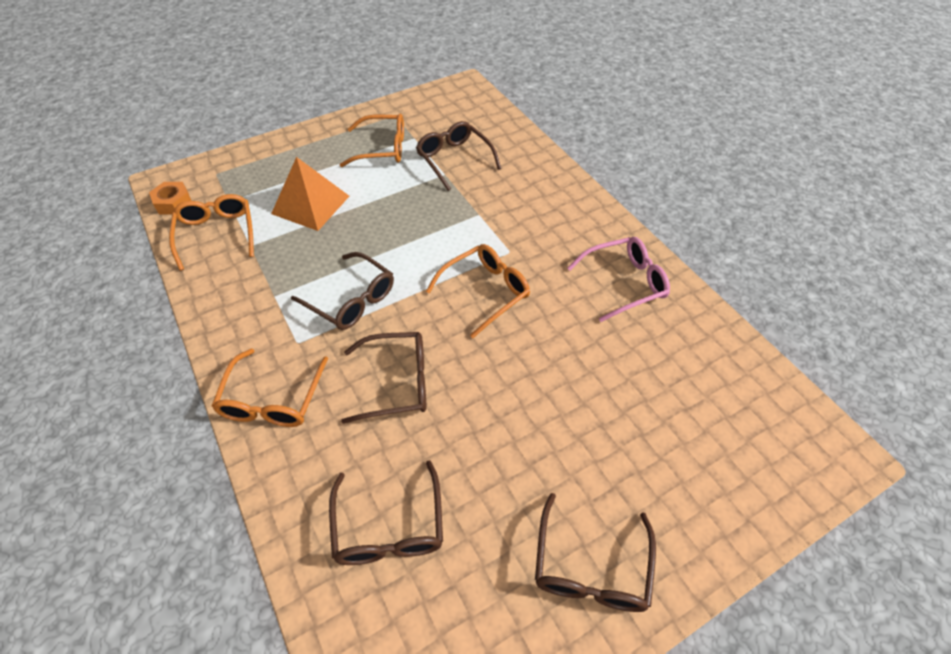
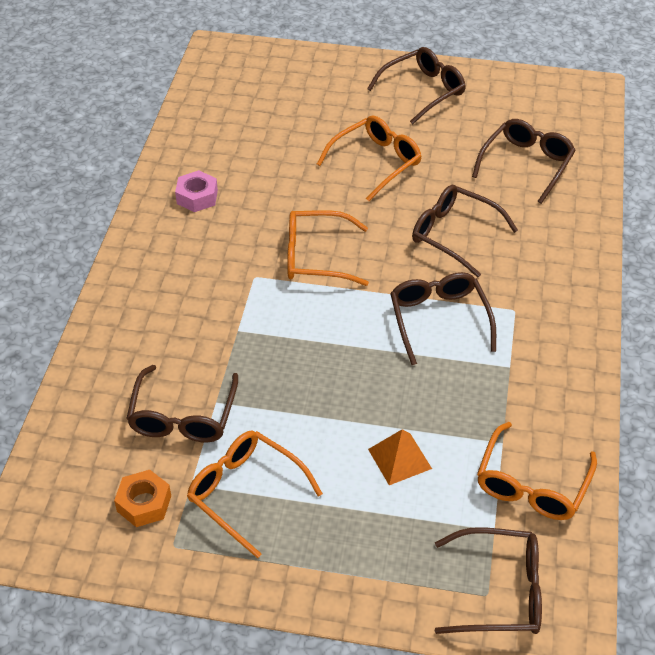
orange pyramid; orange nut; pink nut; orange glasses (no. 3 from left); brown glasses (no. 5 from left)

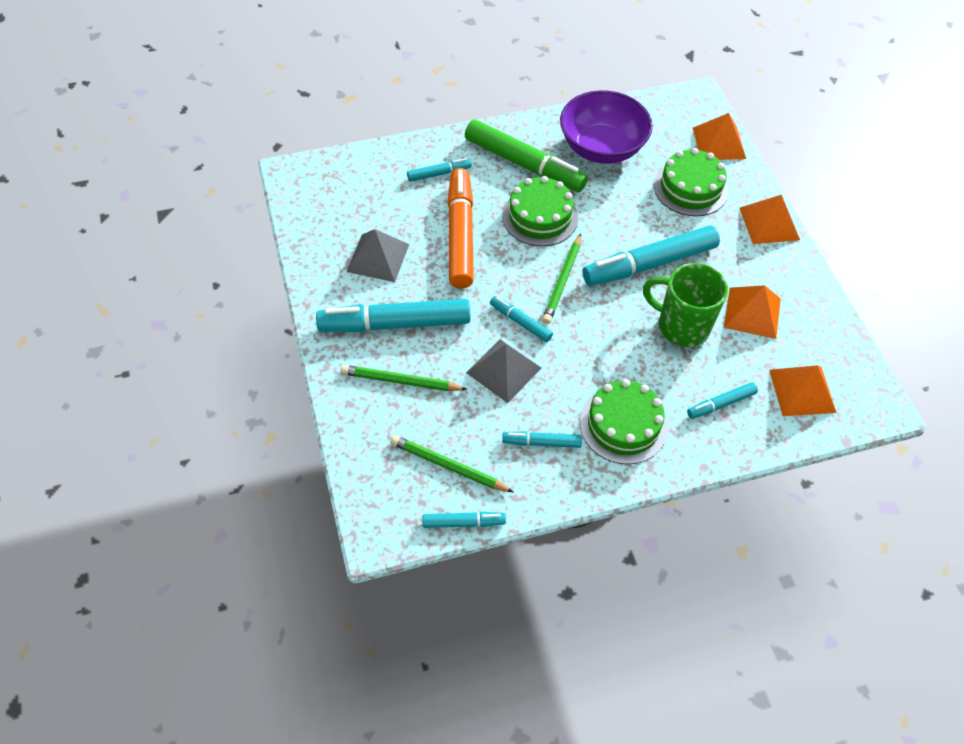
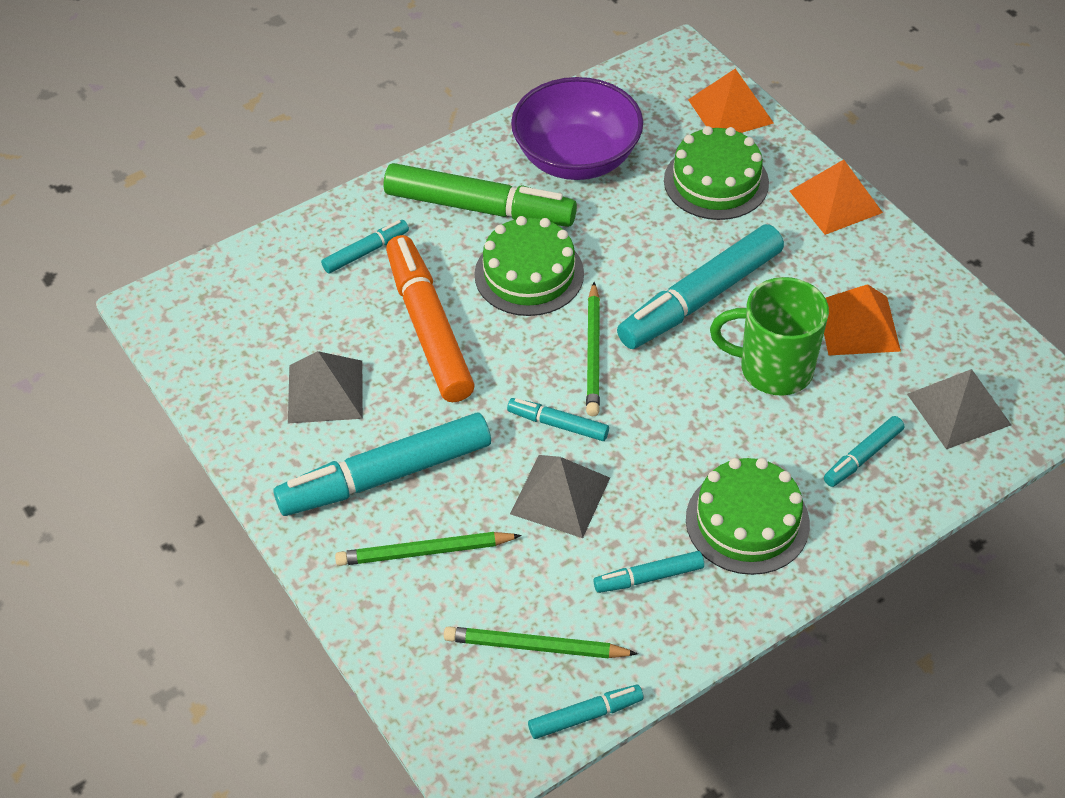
grey pyramid (no. 3 from left)

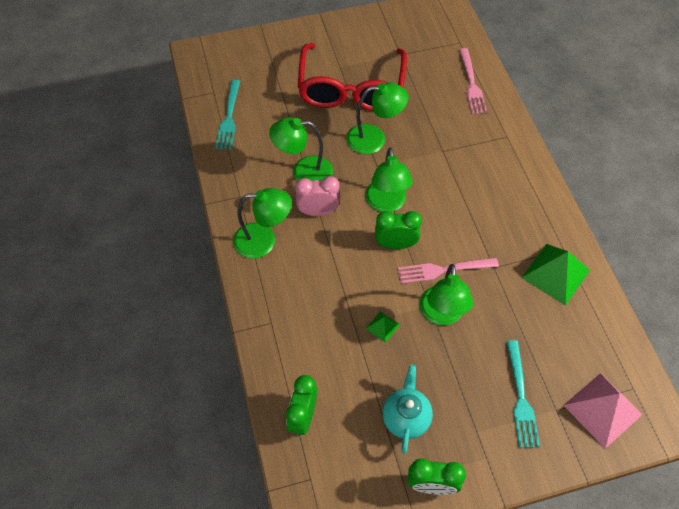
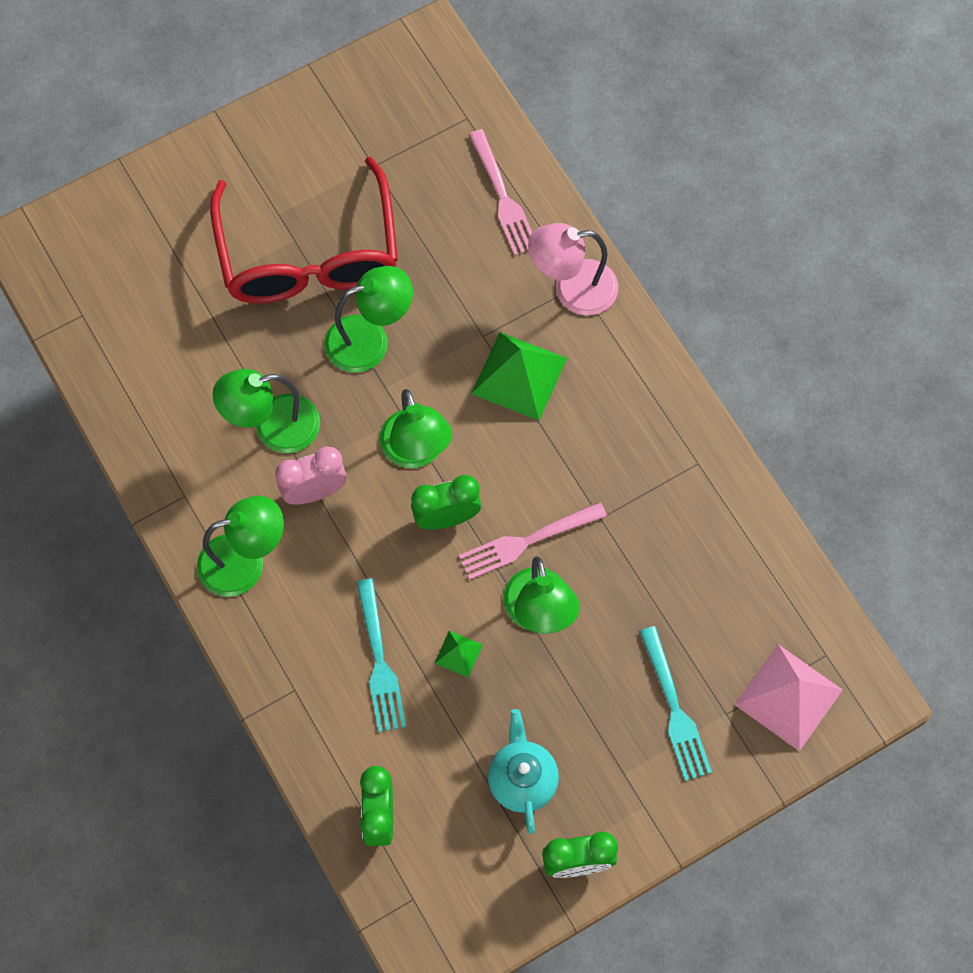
turquoise fork (no. 1 from left); green pyramid (no. 2 from left); pink lamp

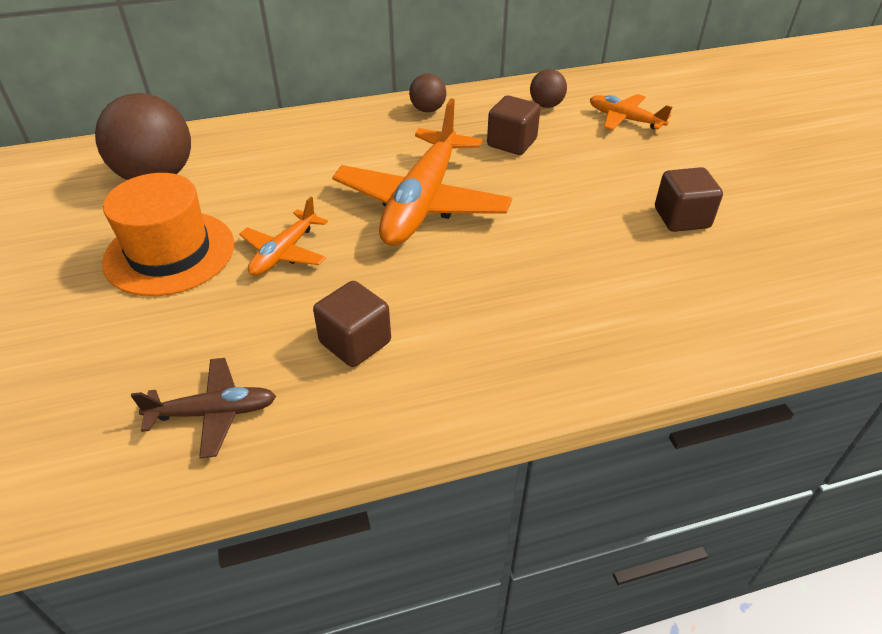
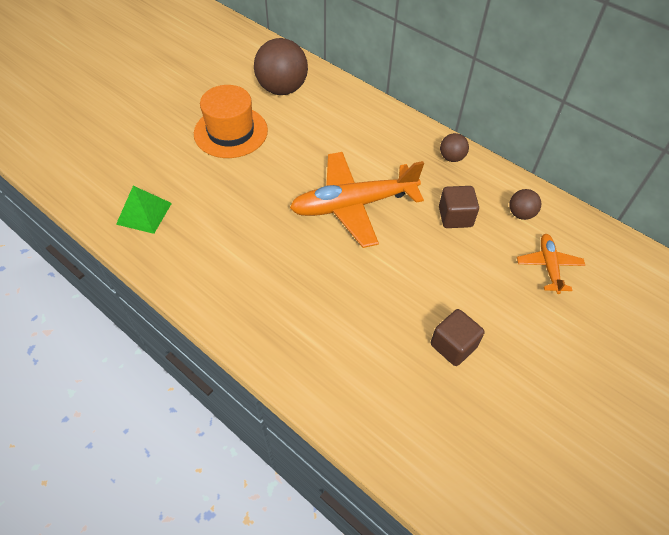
orange plane (no. 1 from left in the first image); brown cube (no. 1 from left in the first image); green pyramid

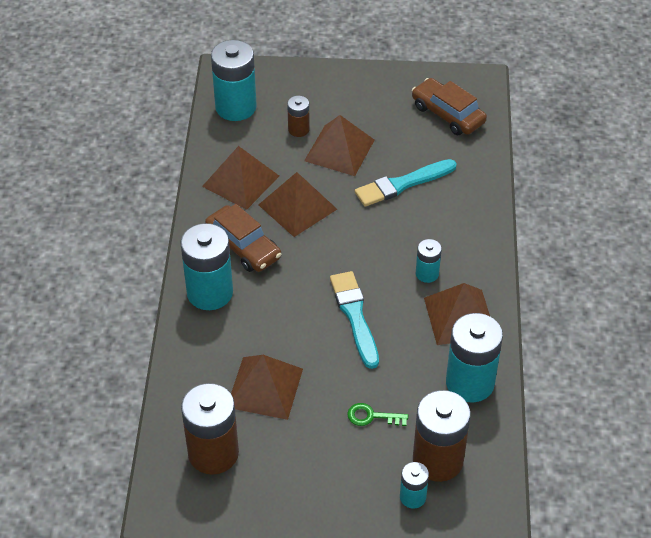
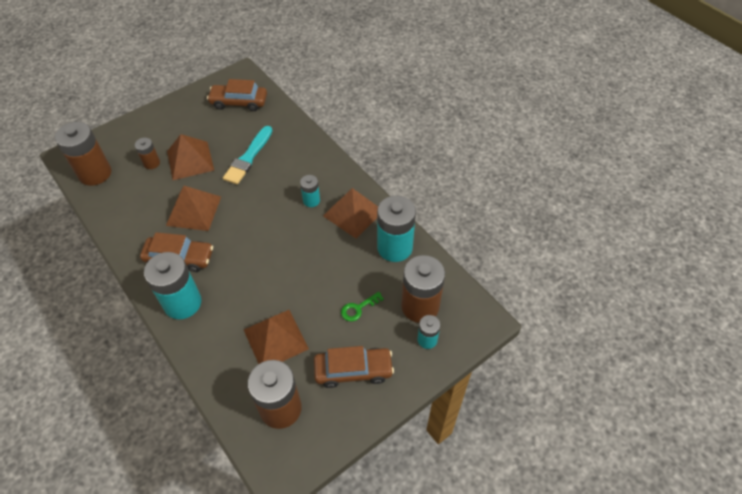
brown battery (no. 1 from left); brown pyramid (no. 1 from left in the first image); turquoise brush (no. 1 from left in the first image); brown car (no. 3 from left)

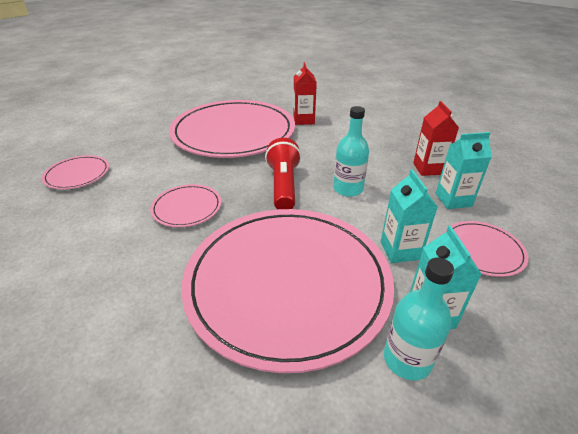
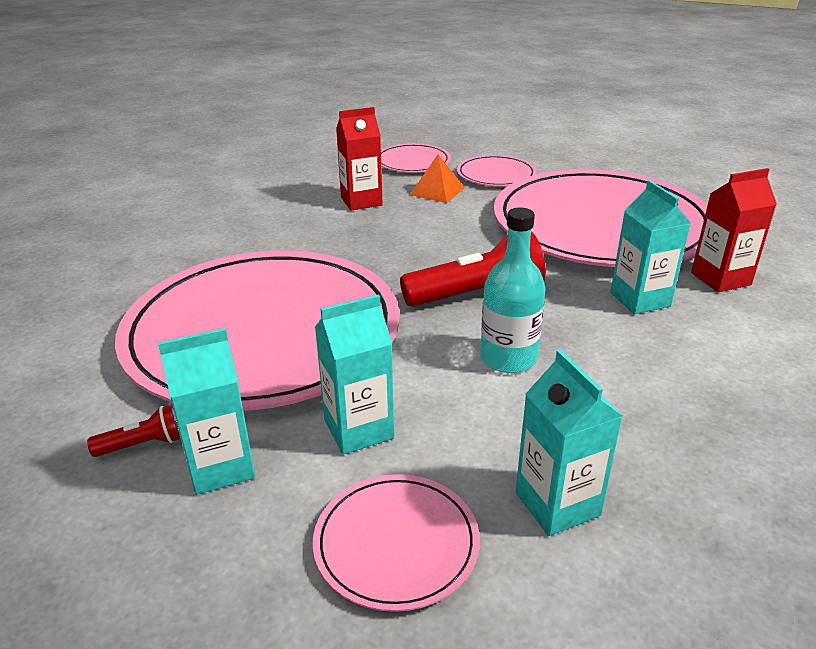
red carton (no. 1 from left); pink plate (no. 4 from left); red flashlight (no. 1 from left); orange pyramid; turquoise carton (no. 4 from left)

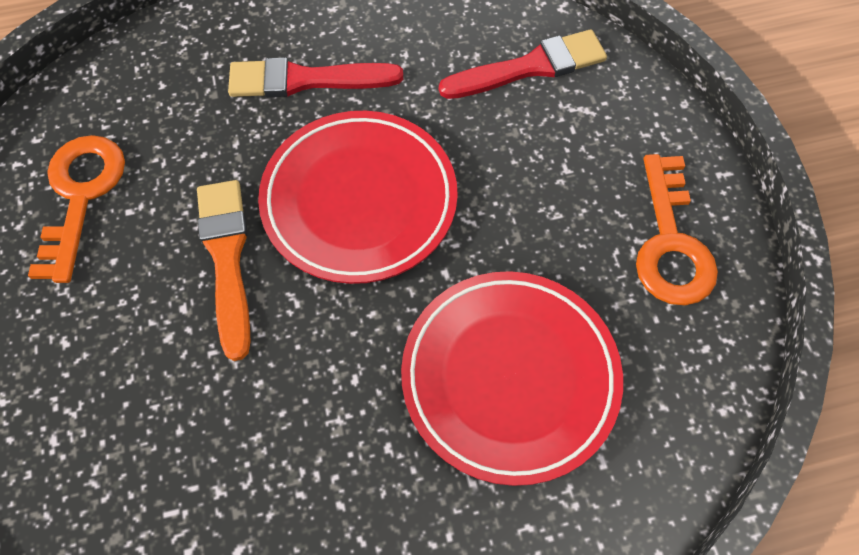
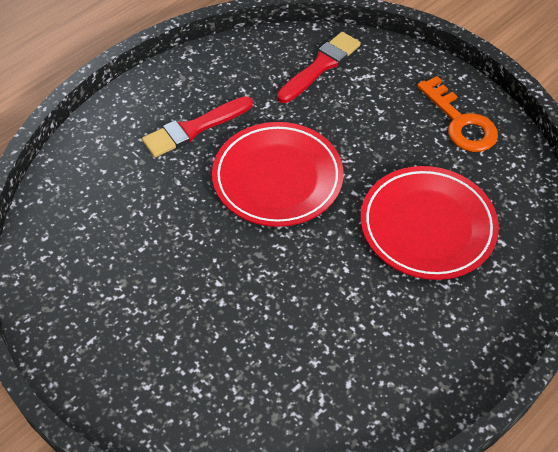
orange key (no. 1 from left in the first image); orange brush

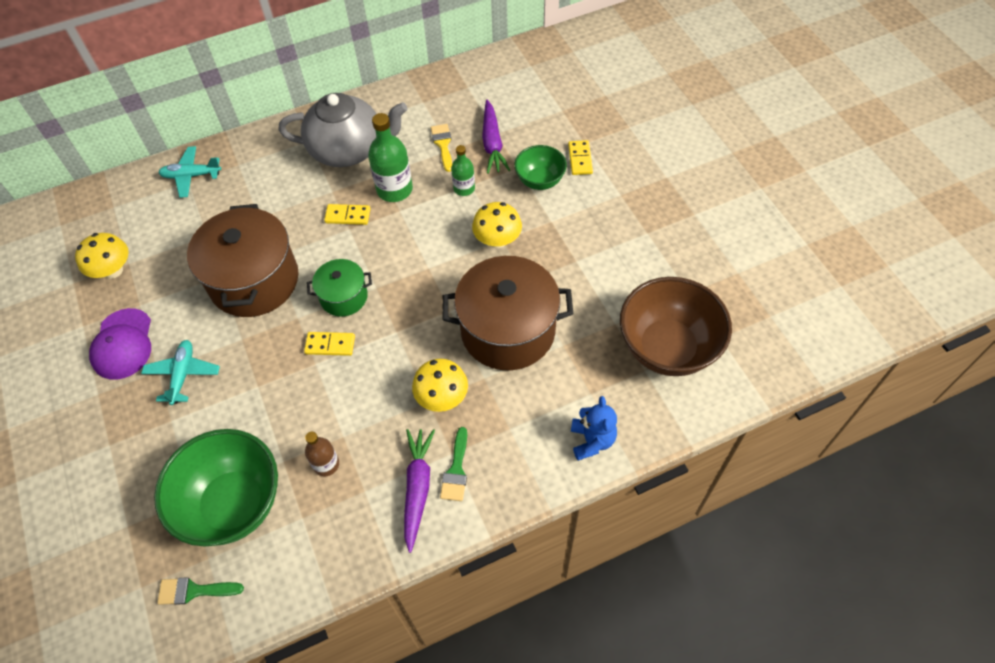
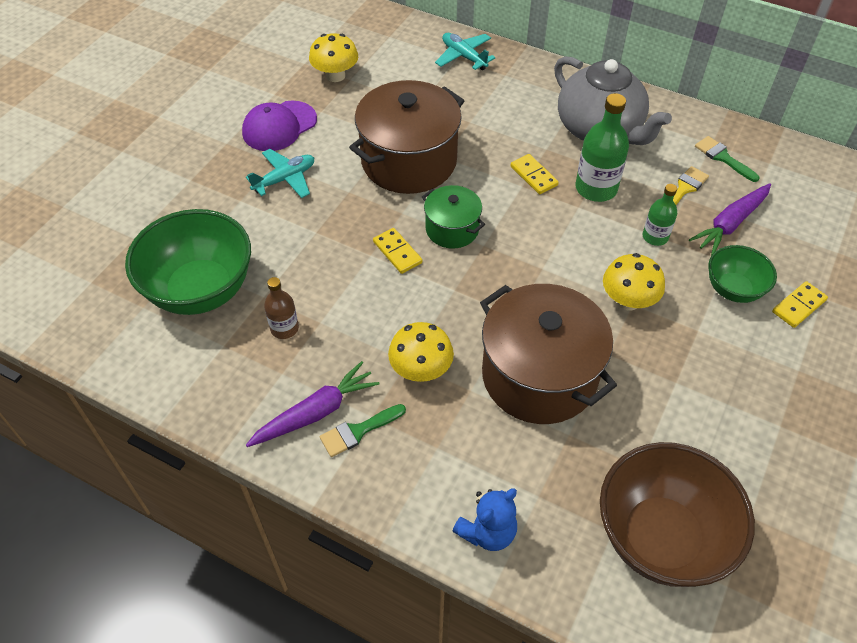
green brush (no. 2 from left)

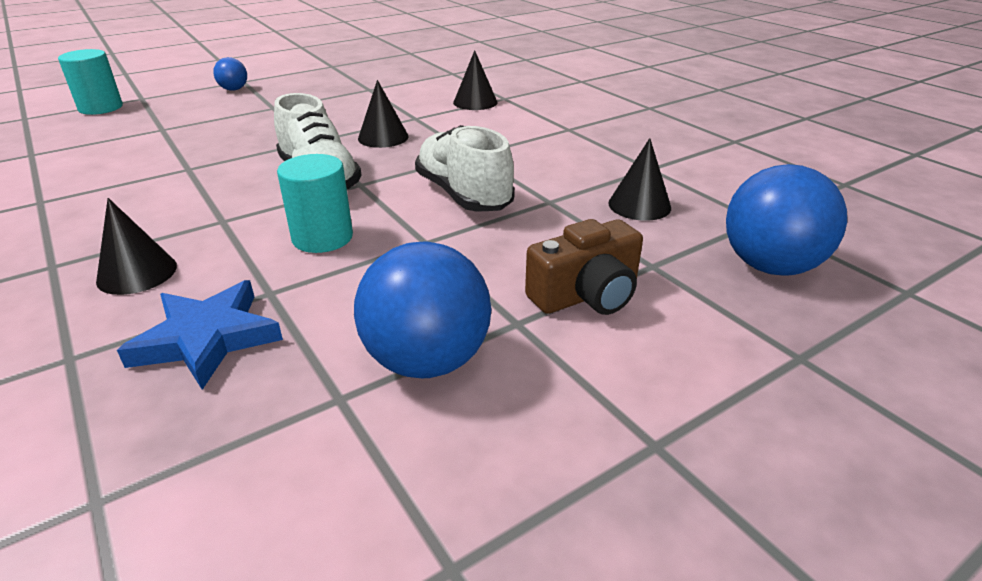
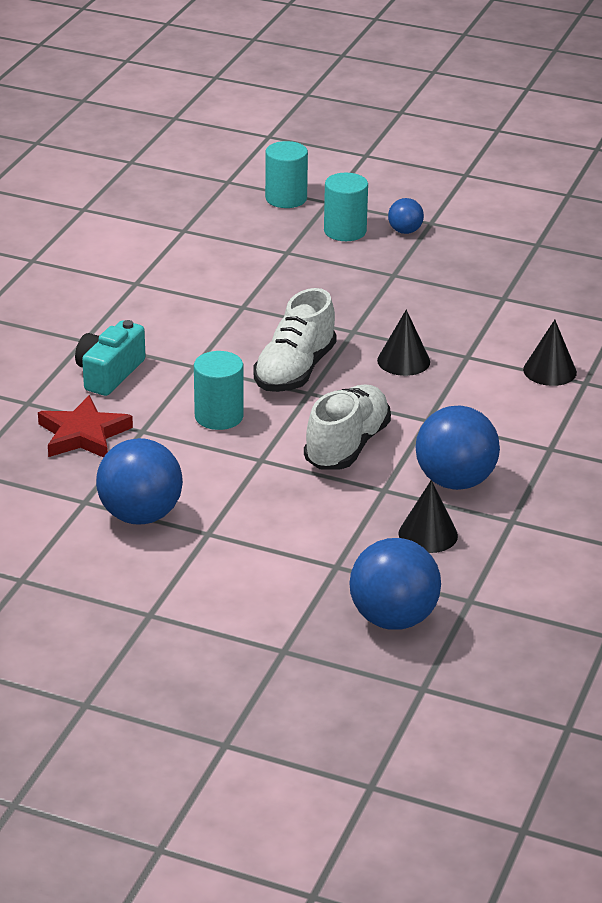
turquoise camera; brown camera; red star; turquoise cylinder (no. 3 from left); blue ball (no. 4 from left)

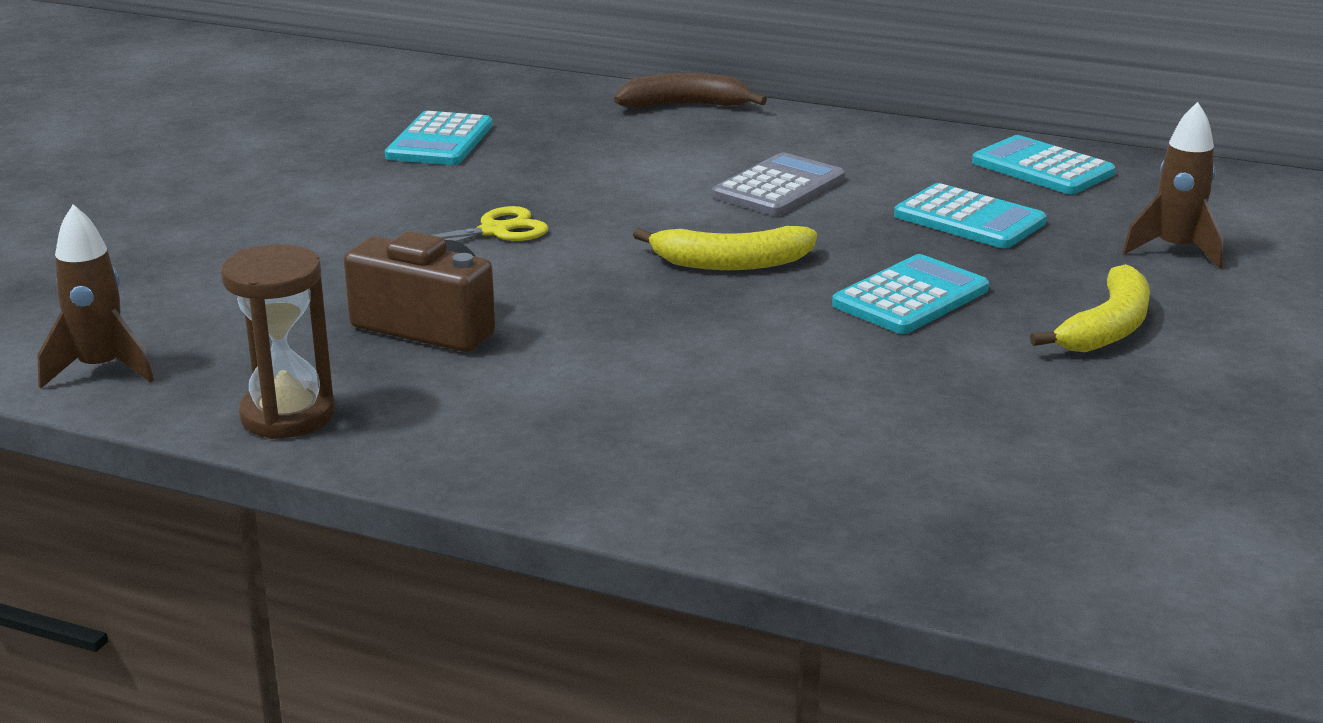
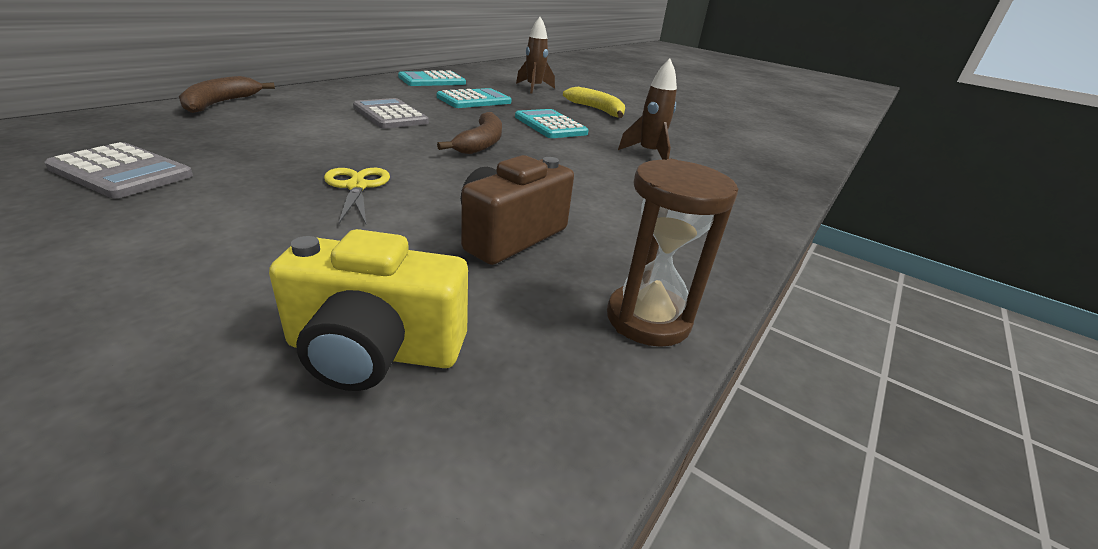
grey calculator (no. 1 from left); brown rocket (no. 2 from left); brown banana (no. 2 from left); yellow camera

